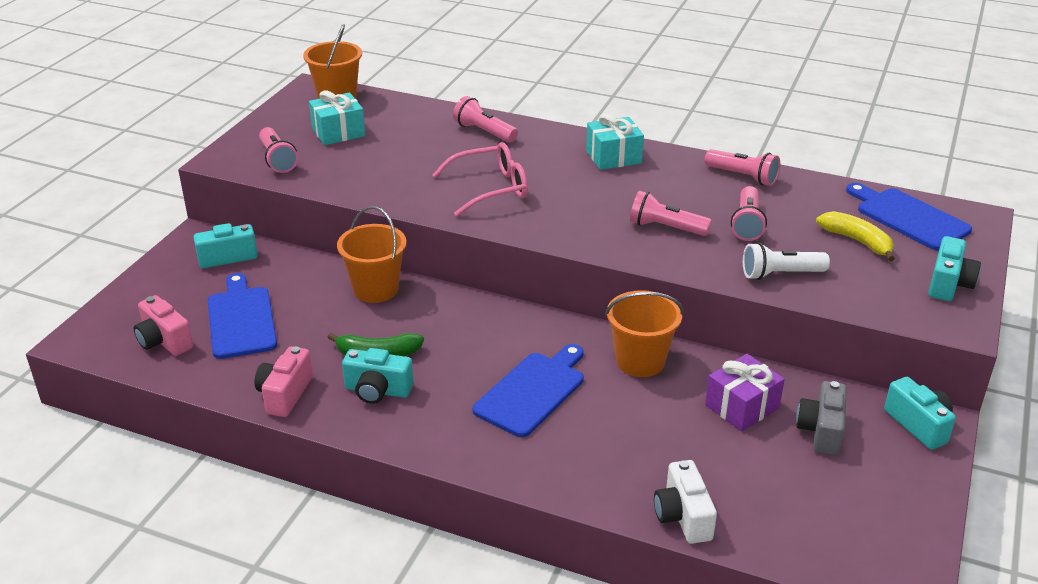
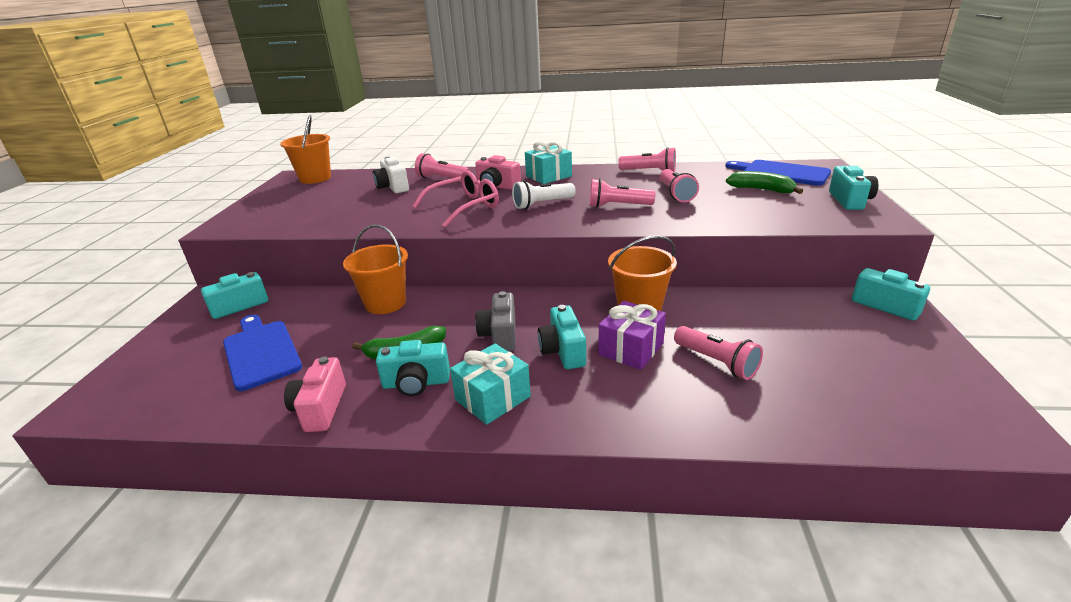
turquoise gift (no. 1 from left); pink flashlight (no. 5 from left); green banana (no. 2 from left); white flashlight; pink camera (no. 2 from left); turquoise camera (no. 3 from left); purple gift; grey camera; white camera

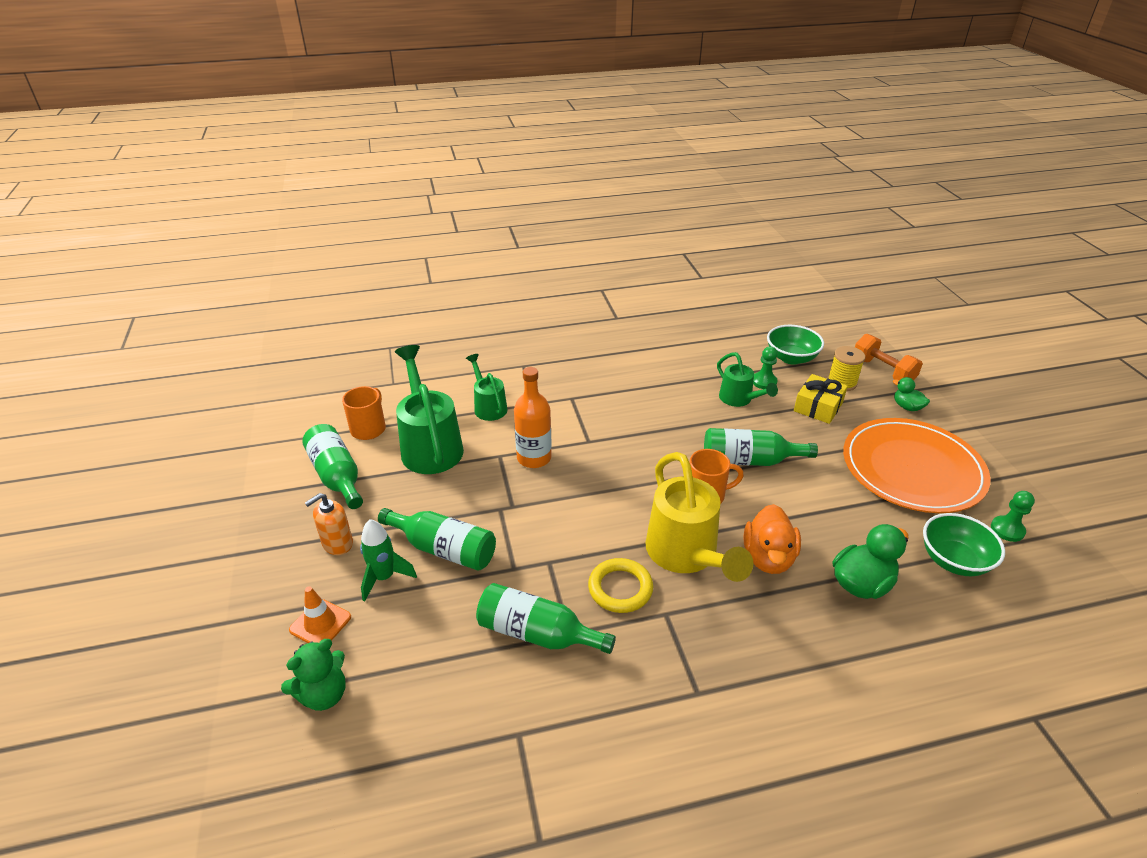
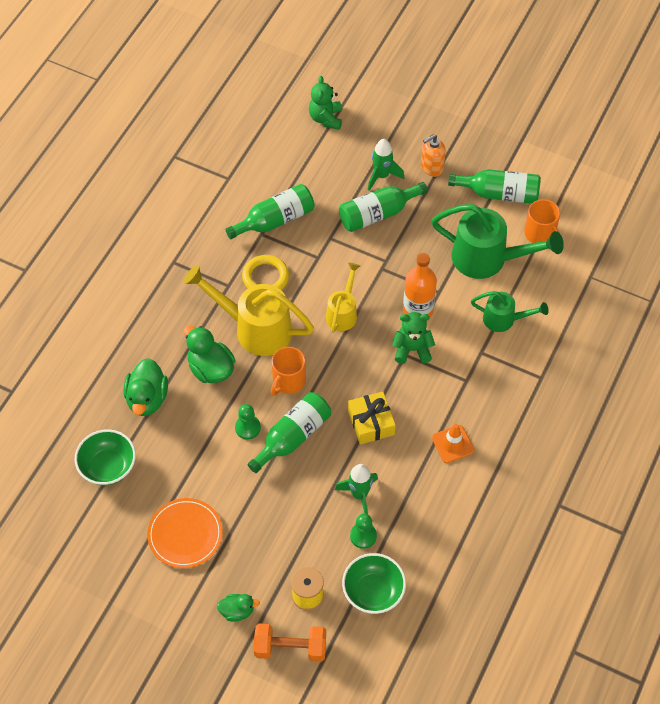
green rocket (no. 1 from left); yellow gift; orange plate; green pawn (no. 1 from left); orange soap dispenser; green duck (no. 2 from left); orange traffic cone; yellow watering can (no. 2 from left); green teddy bear (no. 2 from left)

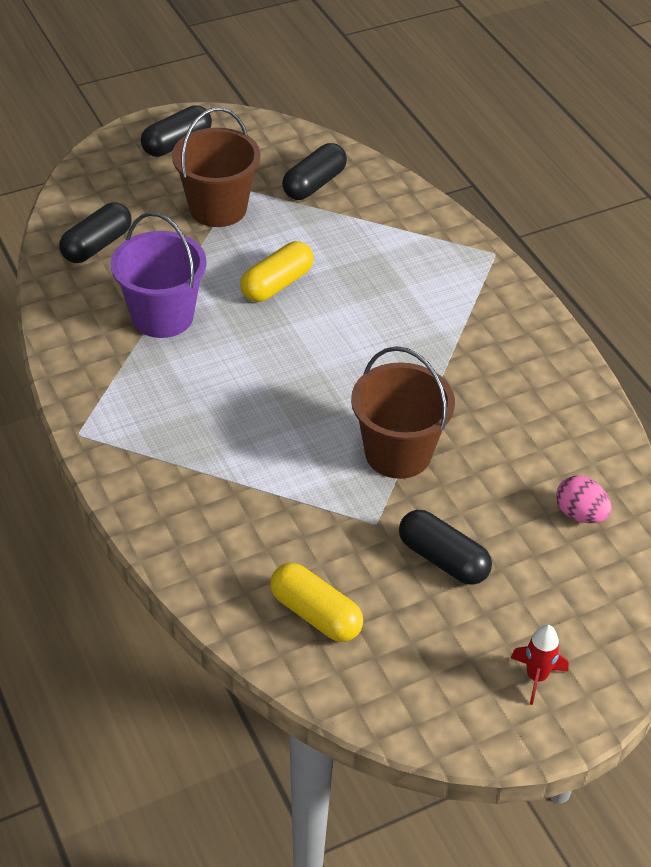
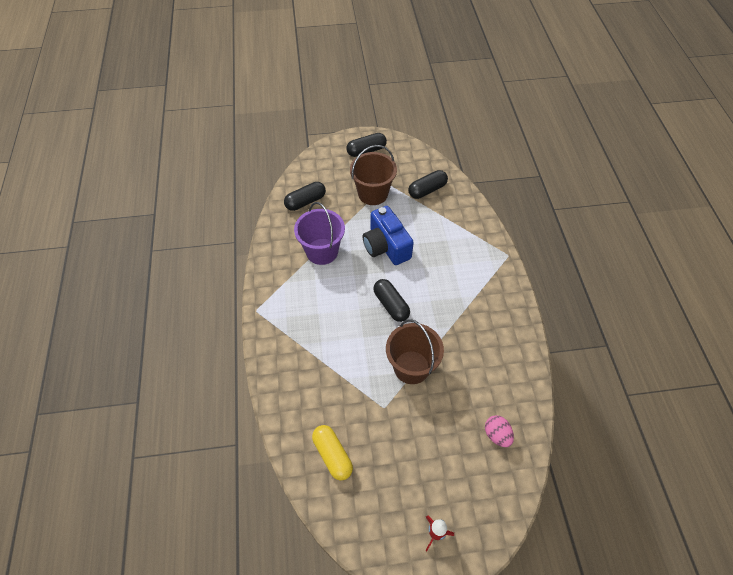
blue camera; black capsule (no. 3 from left)

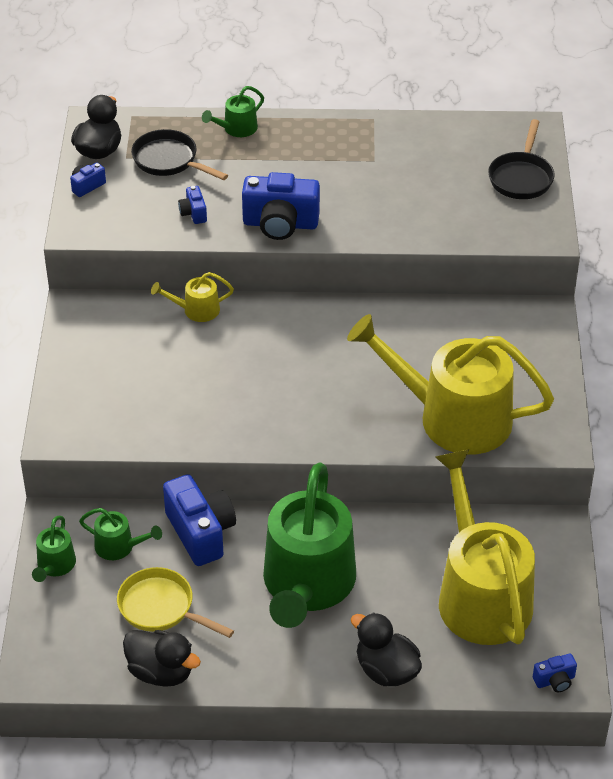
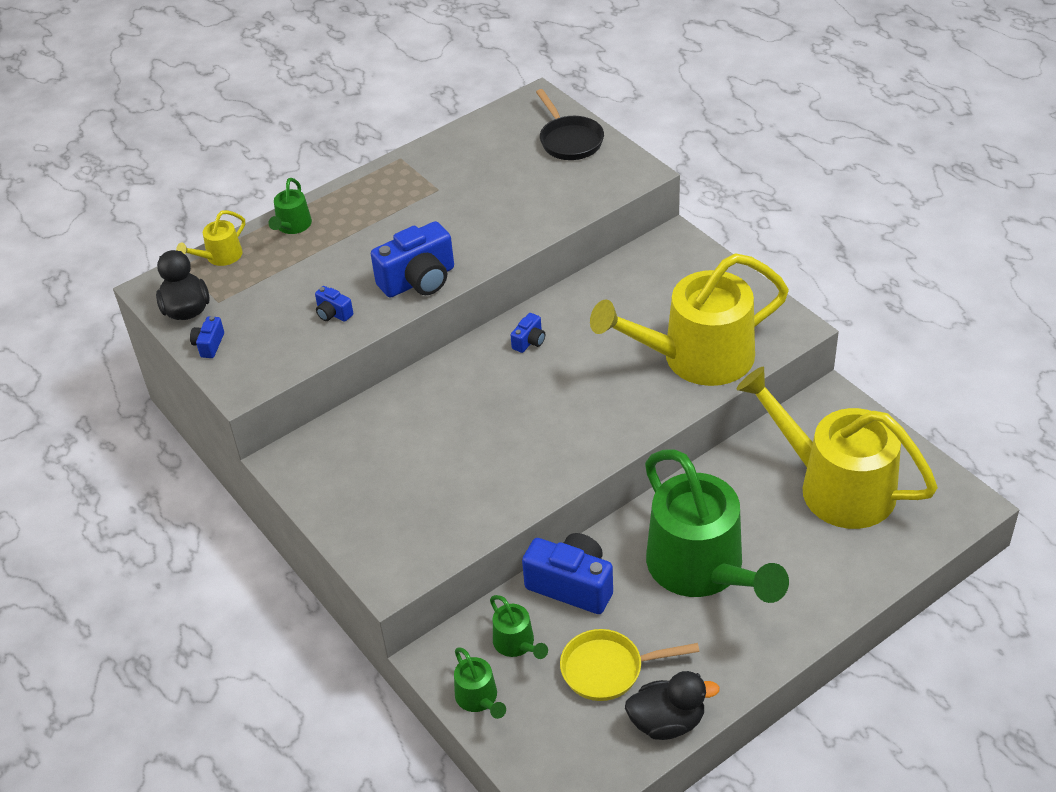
black pan (no. 1 from left in the first image); yellow watering can (no. 1 from left); green watering can (no. 3 from left); black duck (no. 3 from left in the first image); blue camera (no. 4 from left)

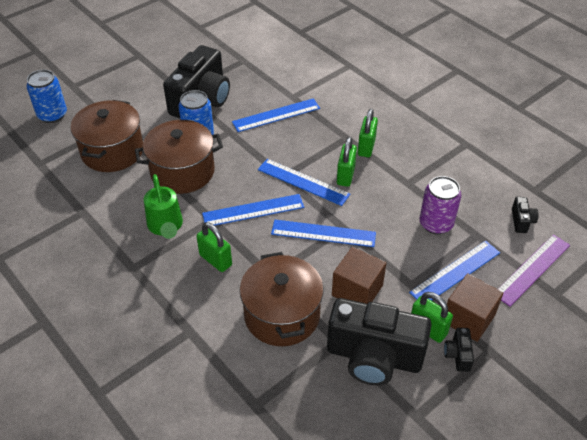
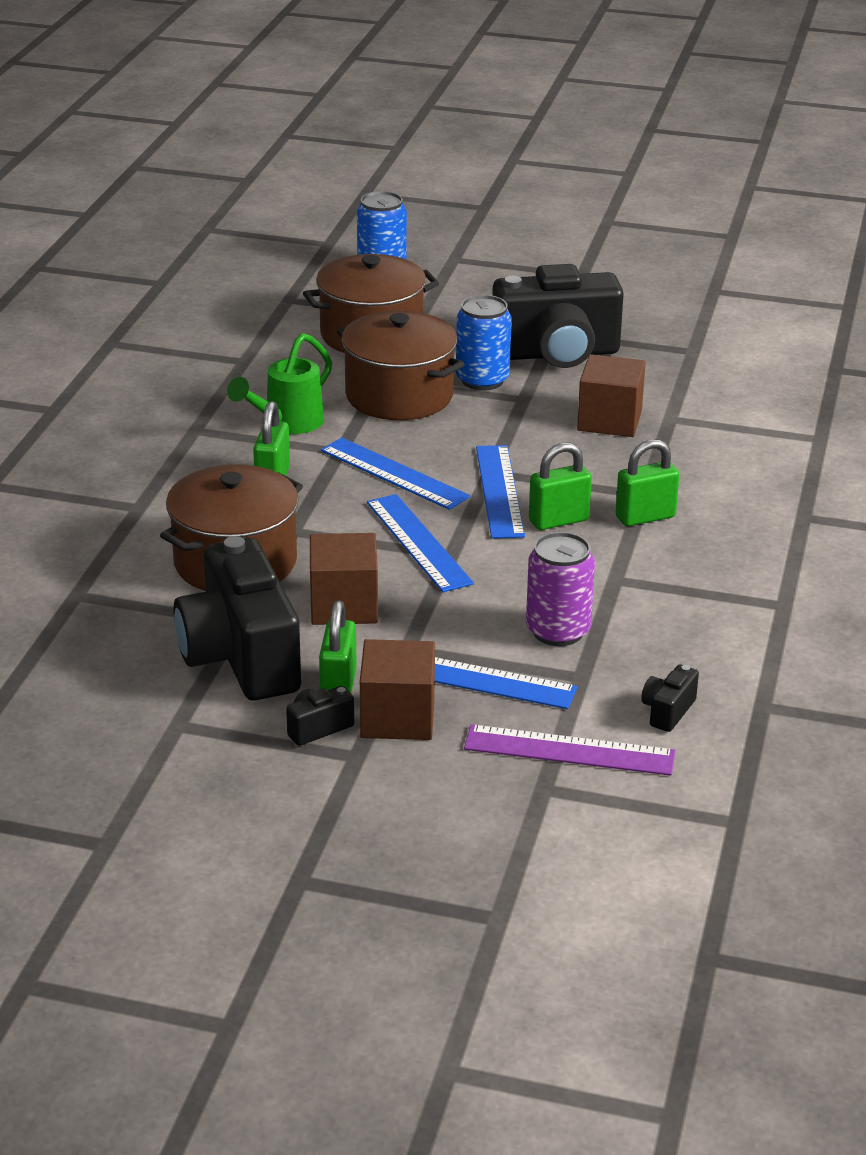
brown cube (no. 3 from left); black camera (no. 4 from left)

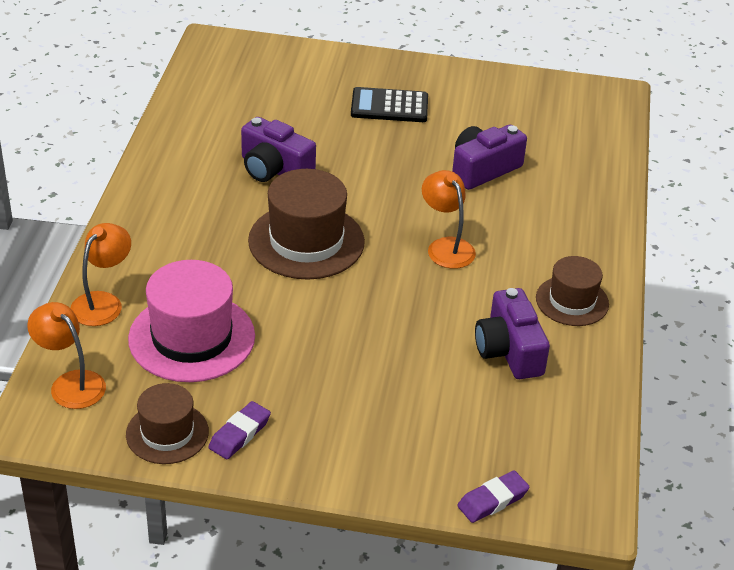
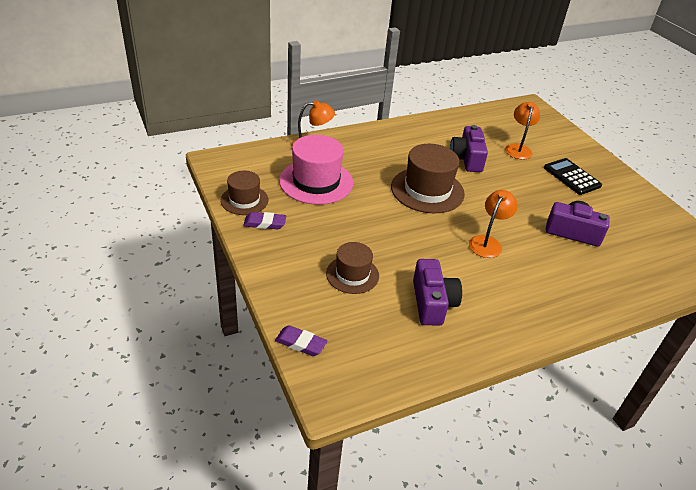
brown hat (no. 2 from left); purple camera (no. 1 from left); orange lamp (no. 3 from left)

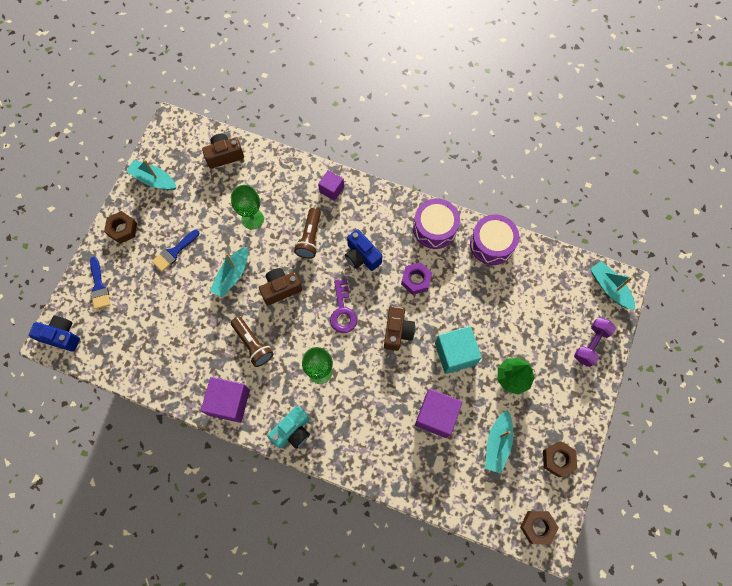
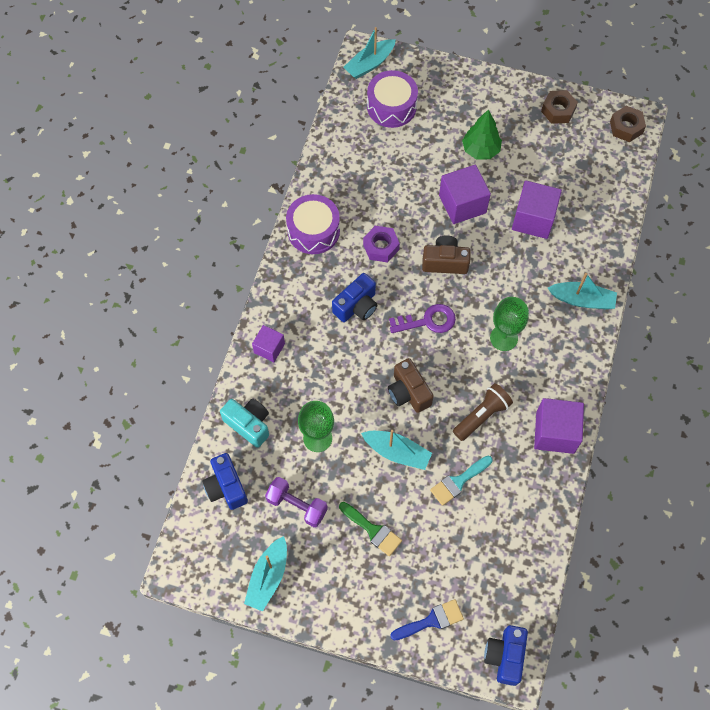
blue camera (no. 1 from left); brown flashlight (no. 2 from left in the first image); brown nut (no. 1 from left in the first image); purple drum (no. 2 from left); green brush; purple dumbbell; purple cube (no. 2 from left); turquoise camera; turquoise boat (no. 4 from left); turquoise brush

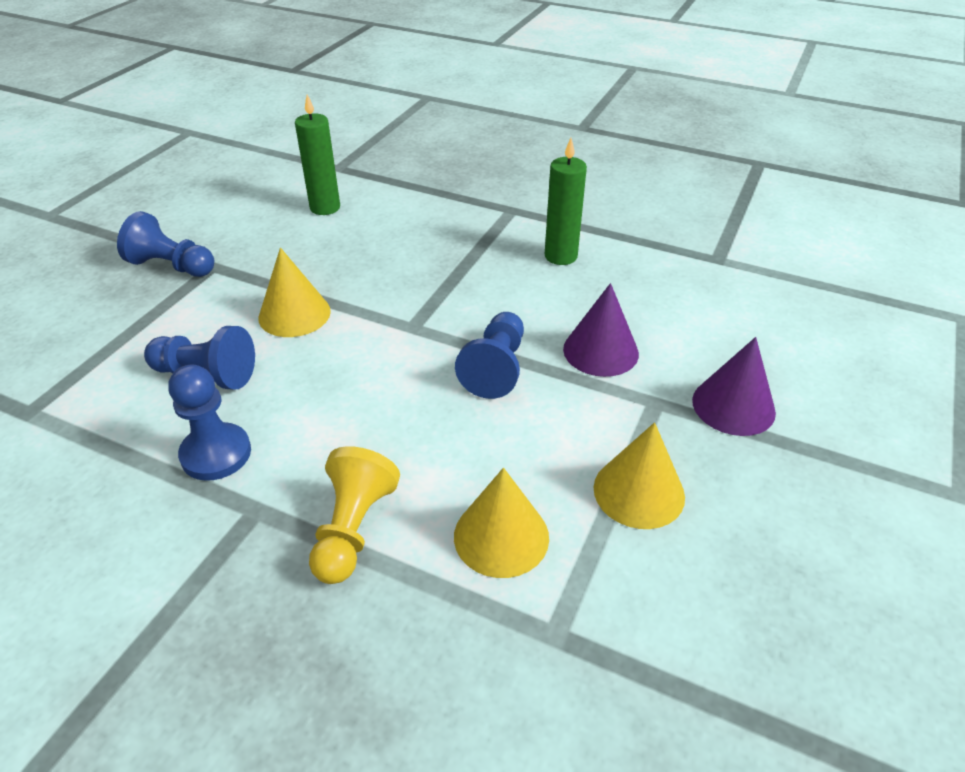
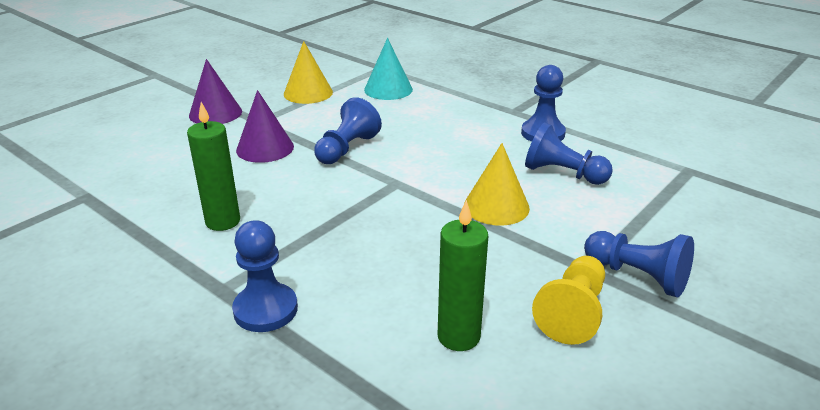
yellow pawn; turquoise cone; blue pawn (no. 1 from left)

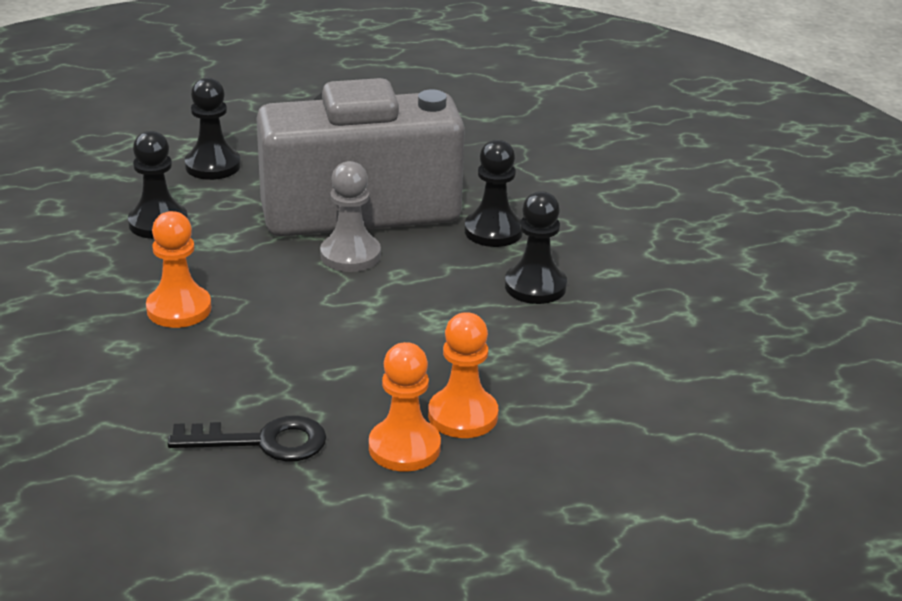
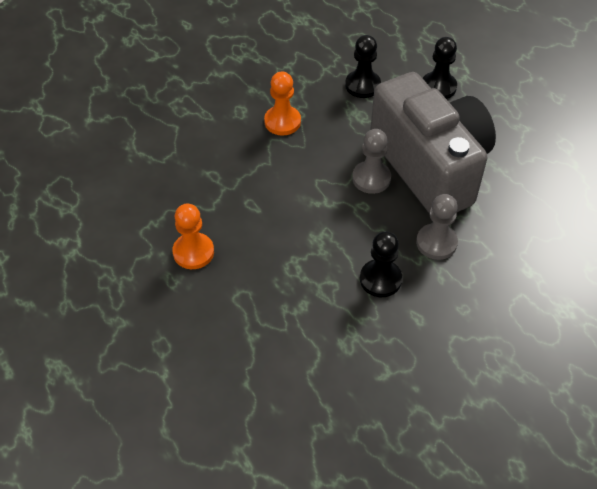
grey pawn (no. 2 from left); orange pawn (no. 3 from left in the first image); black key

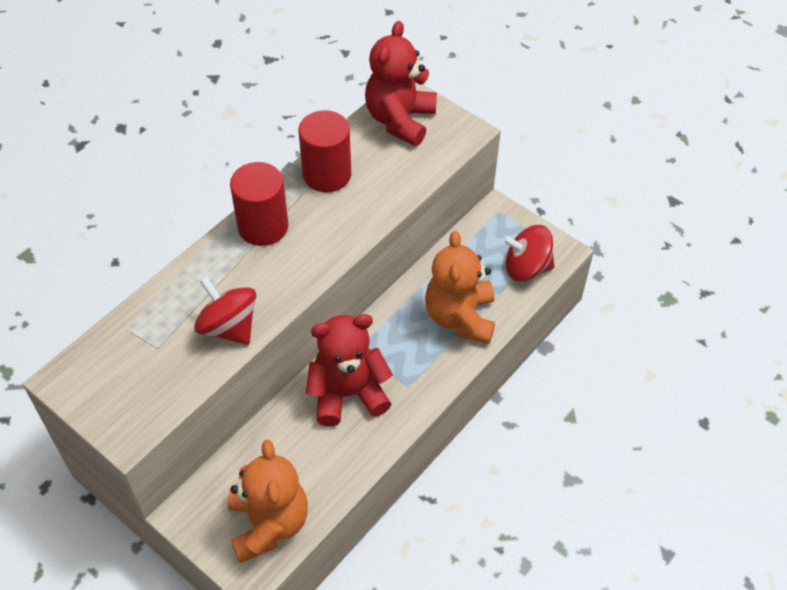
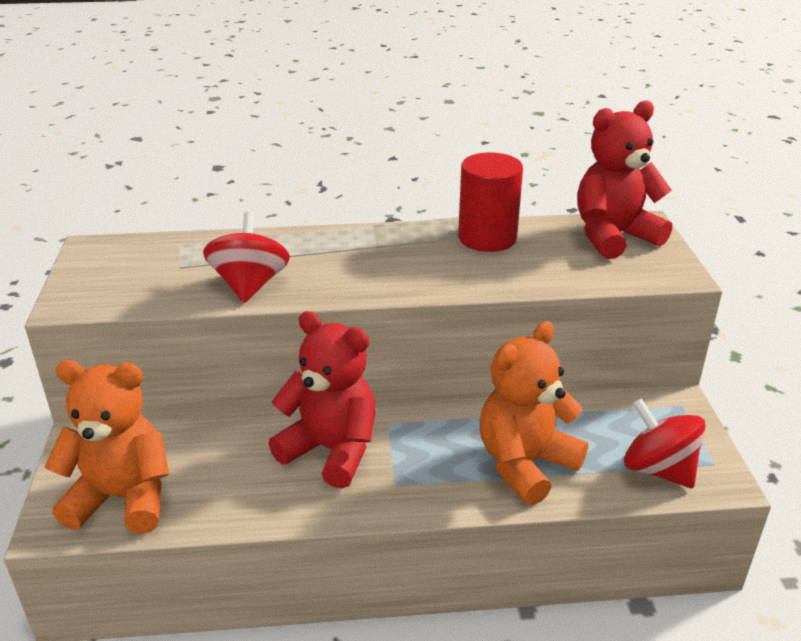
red cylinder (no. 1 from left in the first image); orange teddy bear (no. 1 from left)

